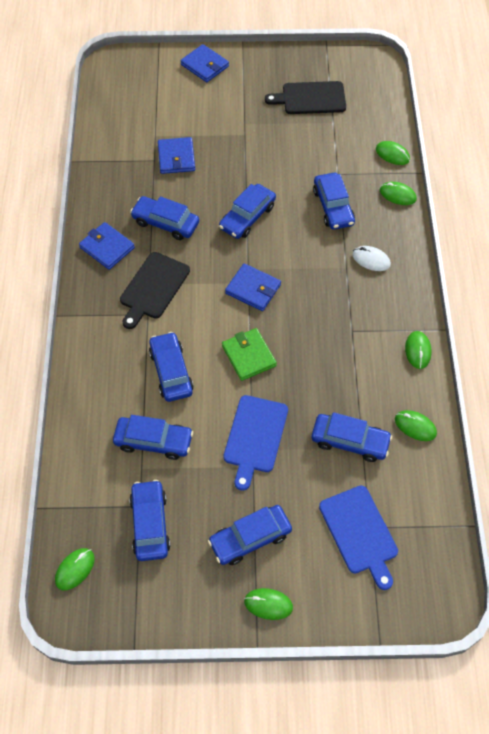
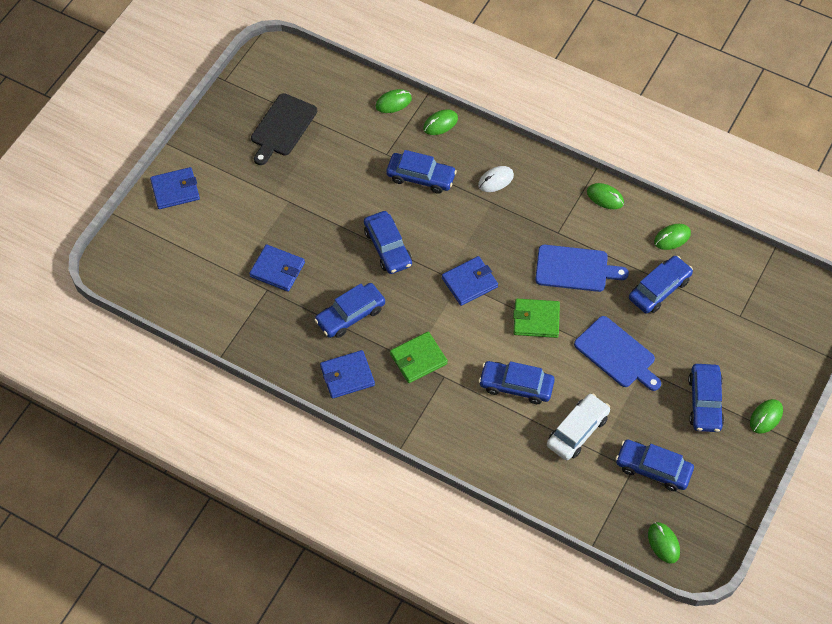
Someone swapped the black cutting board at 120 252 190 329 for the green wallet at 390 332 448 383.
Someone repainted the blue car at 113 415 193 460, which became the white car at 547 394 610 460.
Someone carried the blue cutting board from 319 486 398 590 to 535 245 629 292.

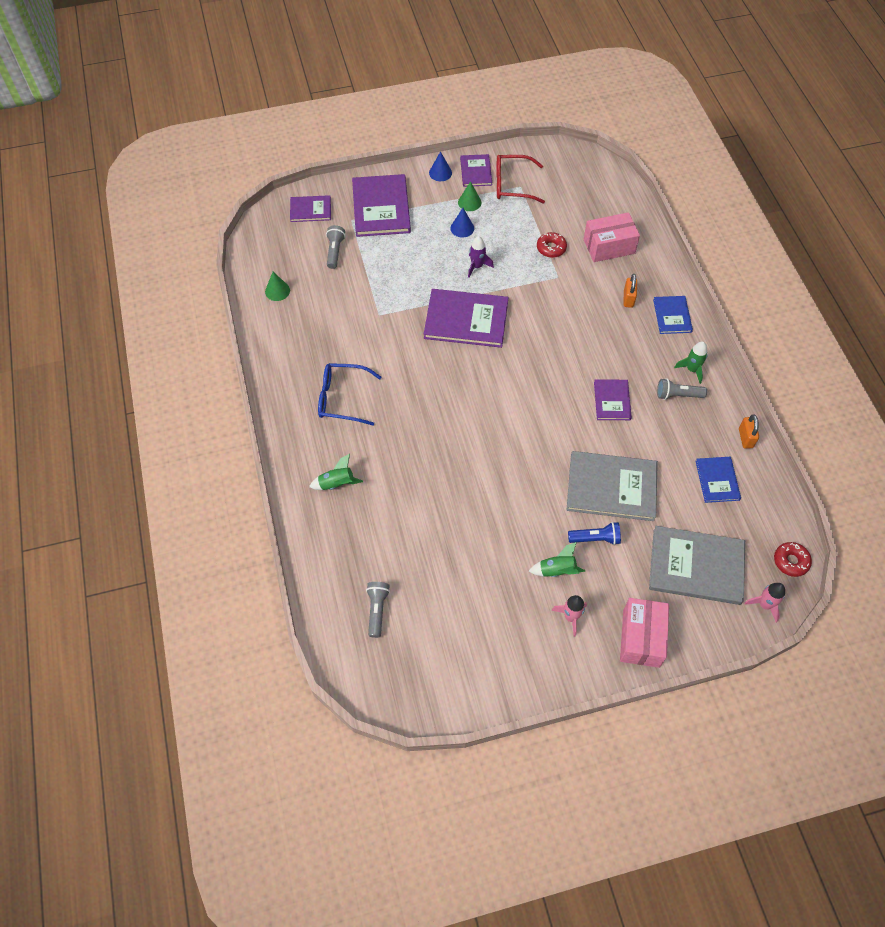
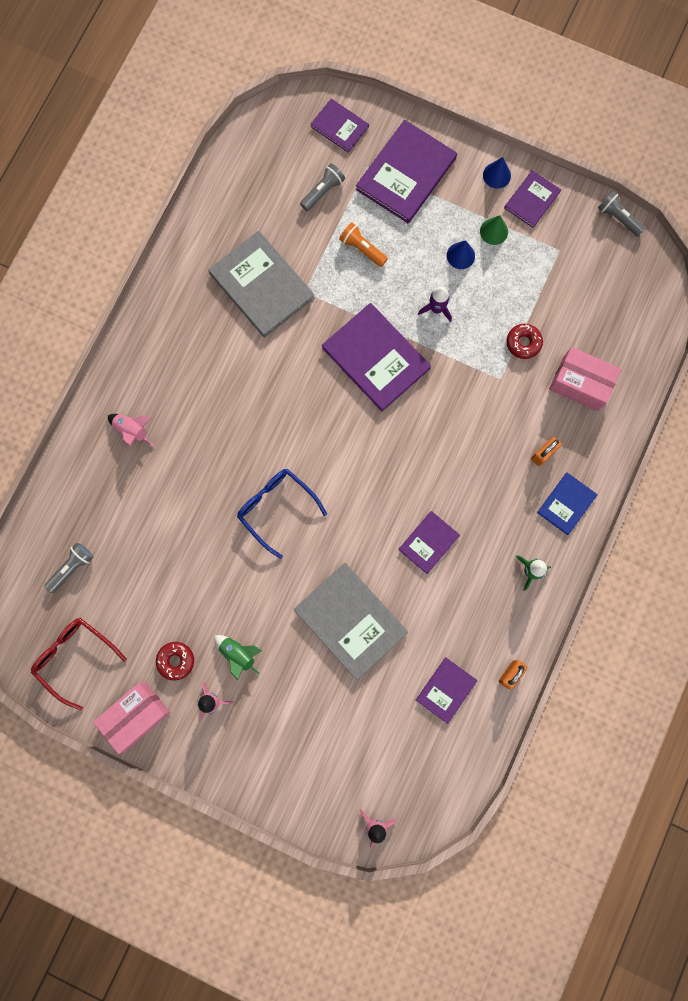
Someone carried the red glasses from 496 155 545 203 to 31 618 127 711.
Someone took away the green cone at 265 272 290 301.
Someone carried the blue glasses from 318 363 381 426 to 237 469 327 559.
Someone carried the grey flashlight from 657 378 707 400 to 598 191 646 237.
Someone repainted the green rocket at 309 454 363 490, which became the pink rocket at 108 414 154 447.
Someone repainted the blue book at 696 457 741 503, which became the purple book at 416 657 478 724.
Someone took away the blue flashlight at 568 522 621 545.
Someone carried the grey book from 649 526 745 605 to 208 231 315 338.
Someone carried the red donut from 774 542 812 577 to 156 642 194 681.
Someone carried the pink box from 620 598 669 668 to 93 682 170 754.
Someone put down the orange flashlight at 339 222 388 267.

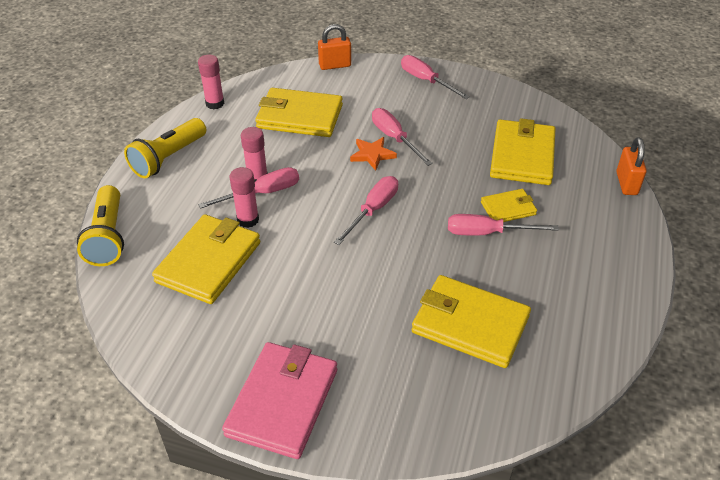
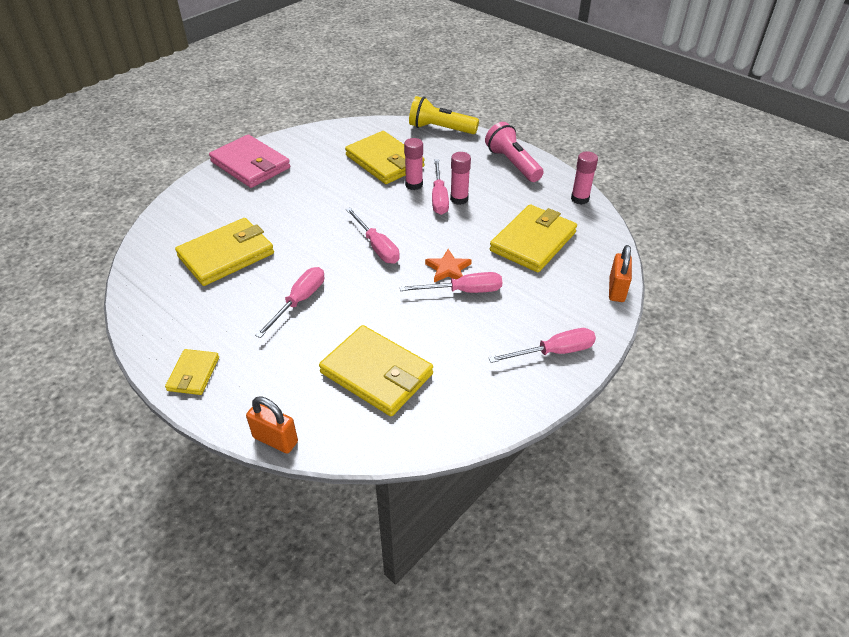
Someone repainted the yellow flashlight at 124 118 206 178, which became the pink flashlight at 485 122 544 182.
Someone carried the yellow wallet from 481 189 537 222 to 165 349 219 395.

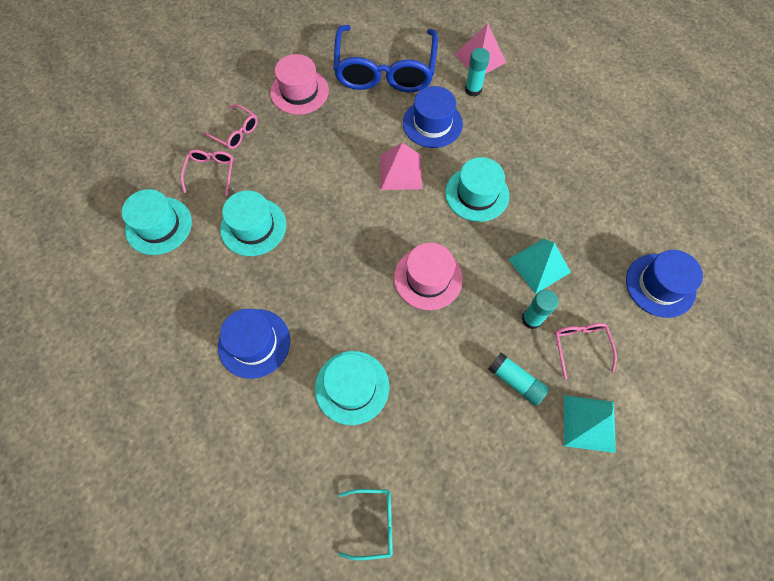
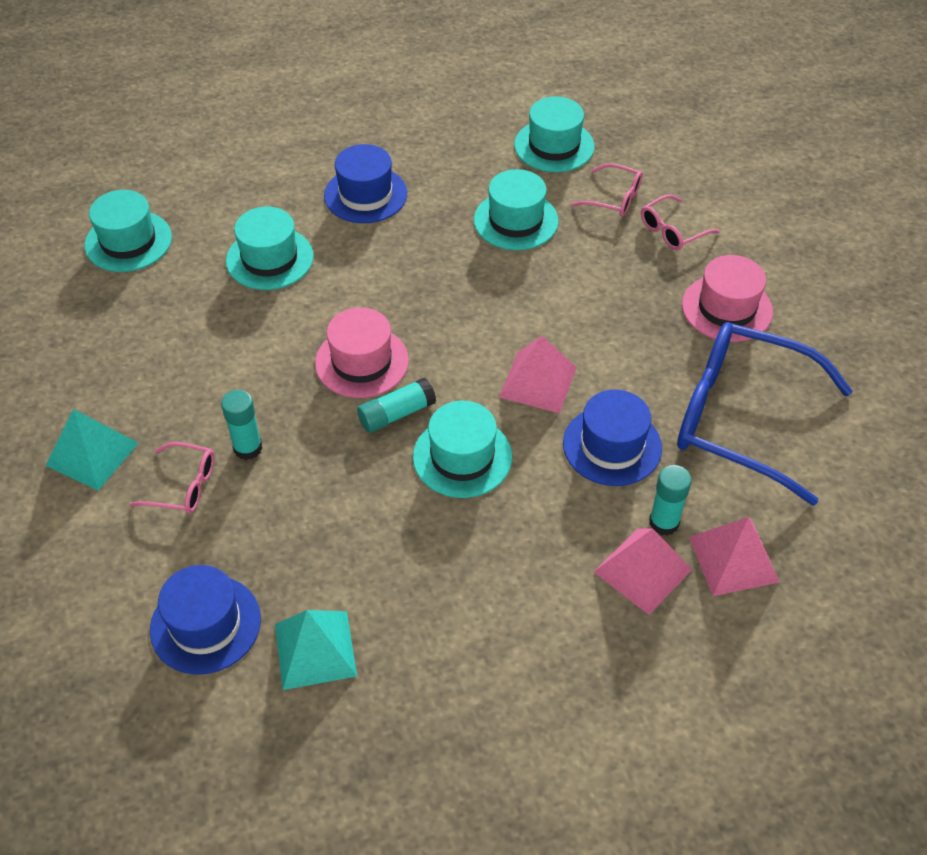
Someone carried the turquoise pyramid from 509 238 571 294 to 275 610 357 690.
Someone carried the turquoise glue stick from 488 352 549 406 to 357 378 436 433.
Someone swapped the turquoise glasses at 339 489 393 560 for the turquoise hat at 84 190 172 272.
Someone put down the pink pyramid at 594 528 692 615.

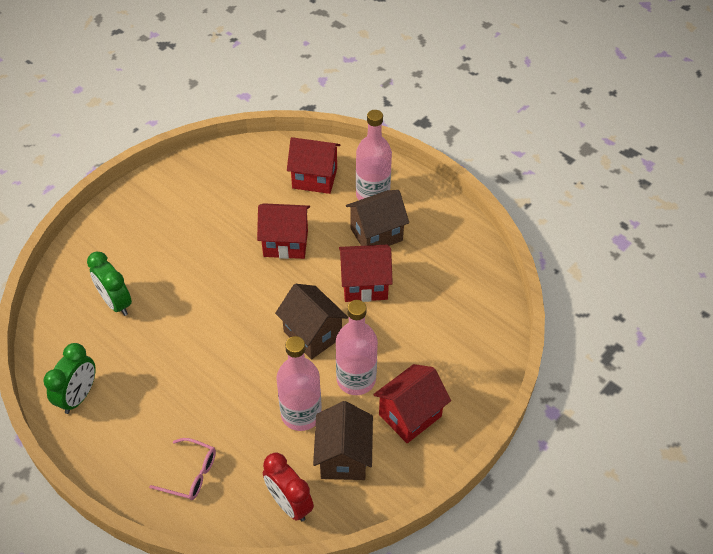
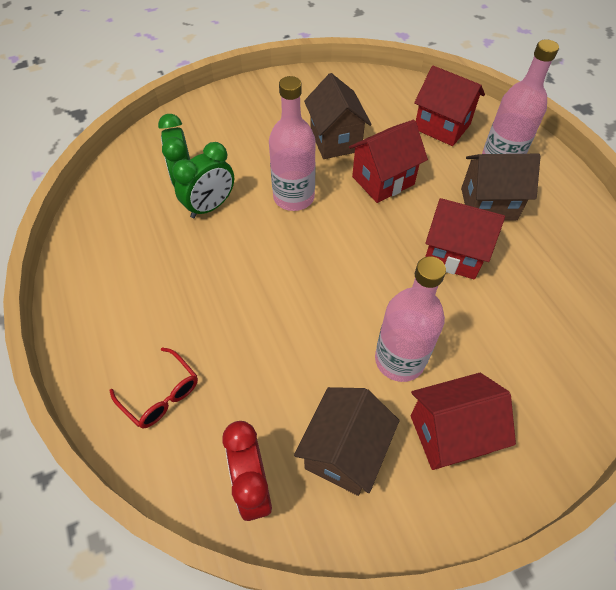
Someone rotated the red house at 257 203 310 259 by 60 degrees counterclockwise.
Someone carried the brown house from 275 284 348 360 to 304 73 372 159.
Someone carried the pink bottle from 276 336 322 431 to 269 76 316 211.
Someone carried the green clock from 43 343 96 414 to 172 142 234 218.
Someone repainted the pink glasses at 149 438 216 500, which became the red glasses at 110 347 198 429.

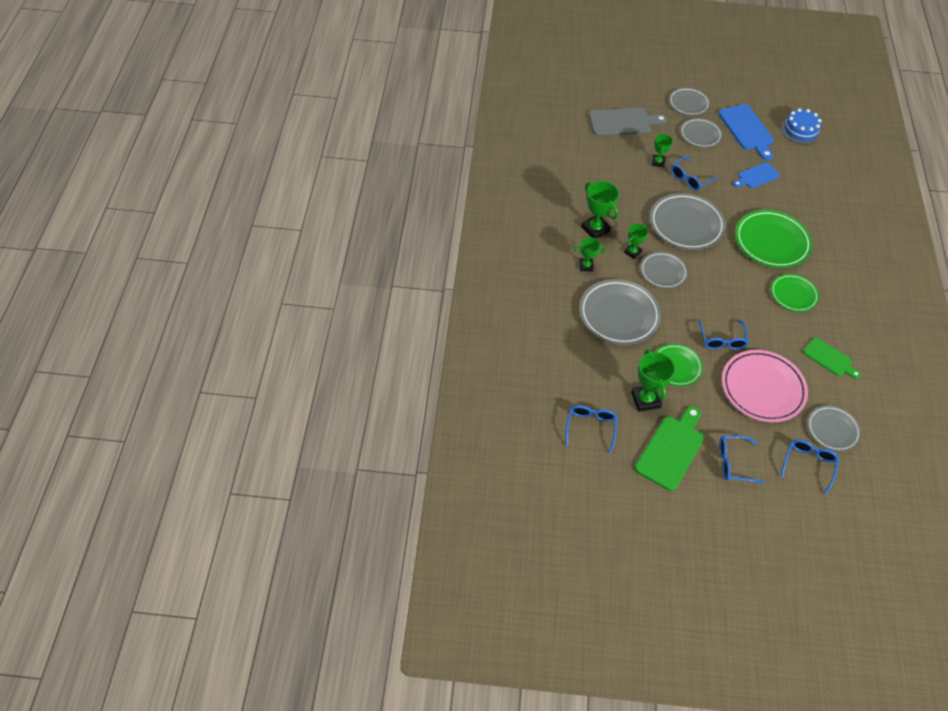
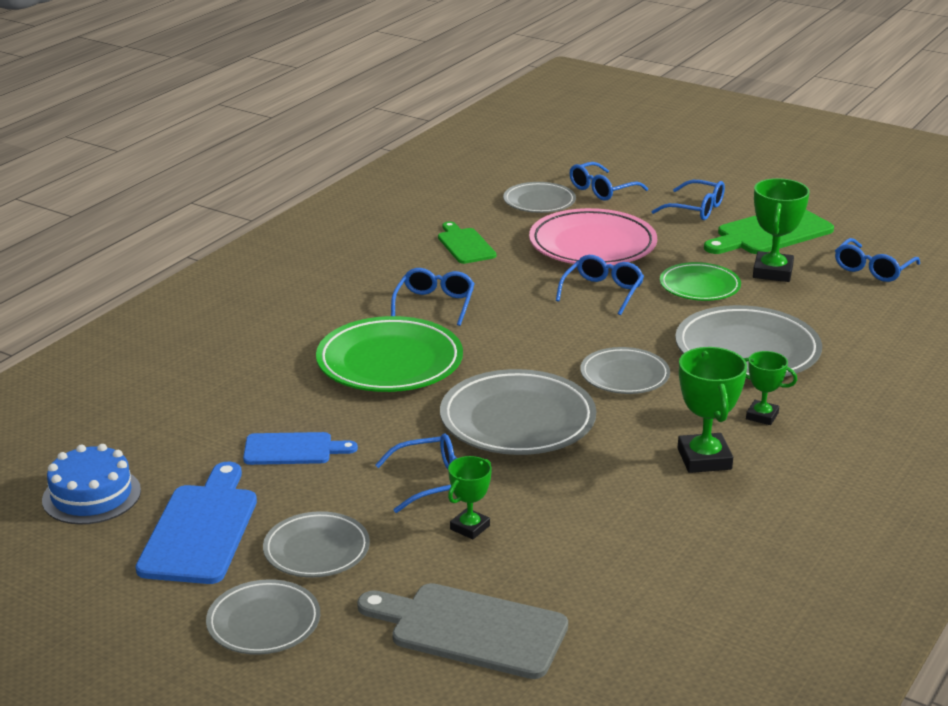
Someone took away the green trophy at 624 224 648 259.
Someone swapped the green plate at 771 274 819 312 for the blue glasses at 391 268 475 326.

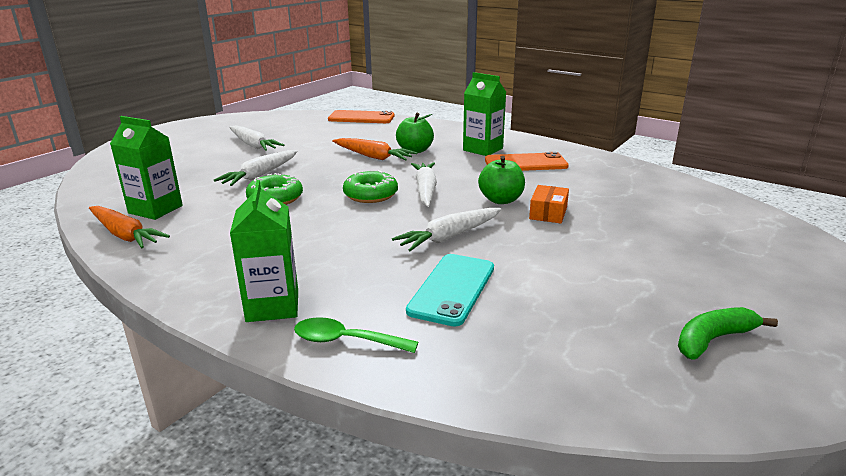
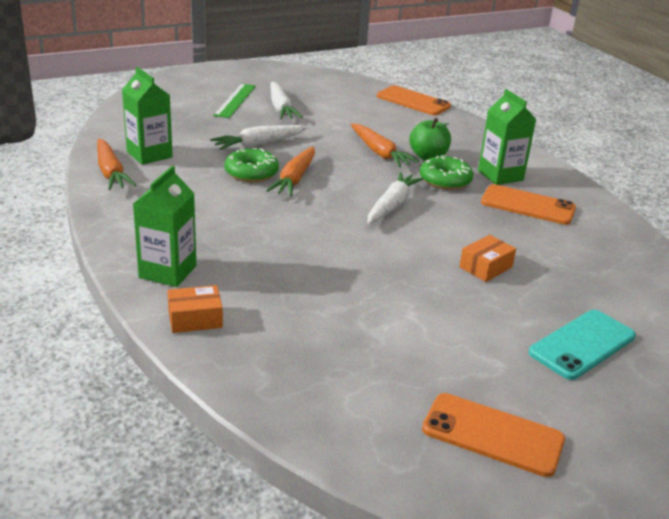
Someone took away the green apple at 478 156 525 204.
Someone carried the green donut from 343 170 398 203 to 420 155 473 190.
Someone took away the white carrot at 392 208 501 251.
Someone carried the turquoise phone from 406 254 494 326 to 529 310 636 380.
Someone swapped the green banana at 678 307 778 359 for the orange phone at 422 393 565 477.
Someone swapped the green spoon at 294 317 418 353 for the orange box at 167 285 223 333.
Someone put down the green ruler at 214 83 256 118.
Someone put down the orange carrot at 266 146 315 196.

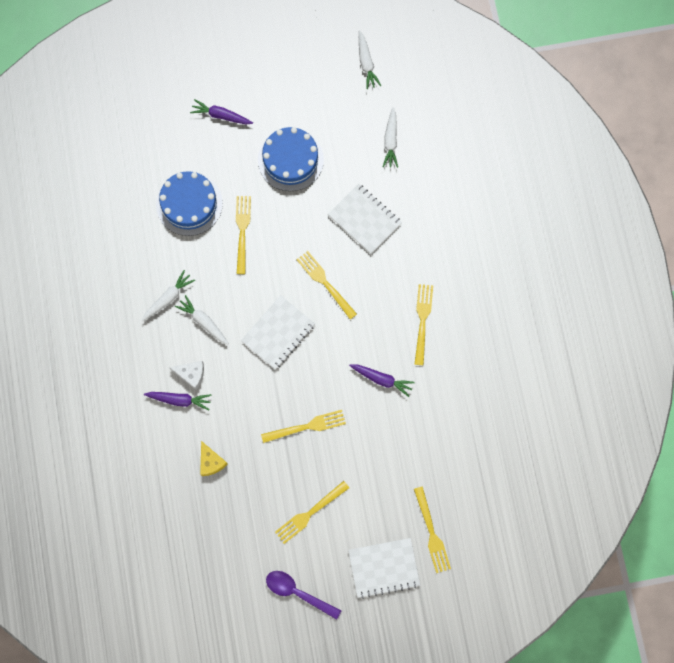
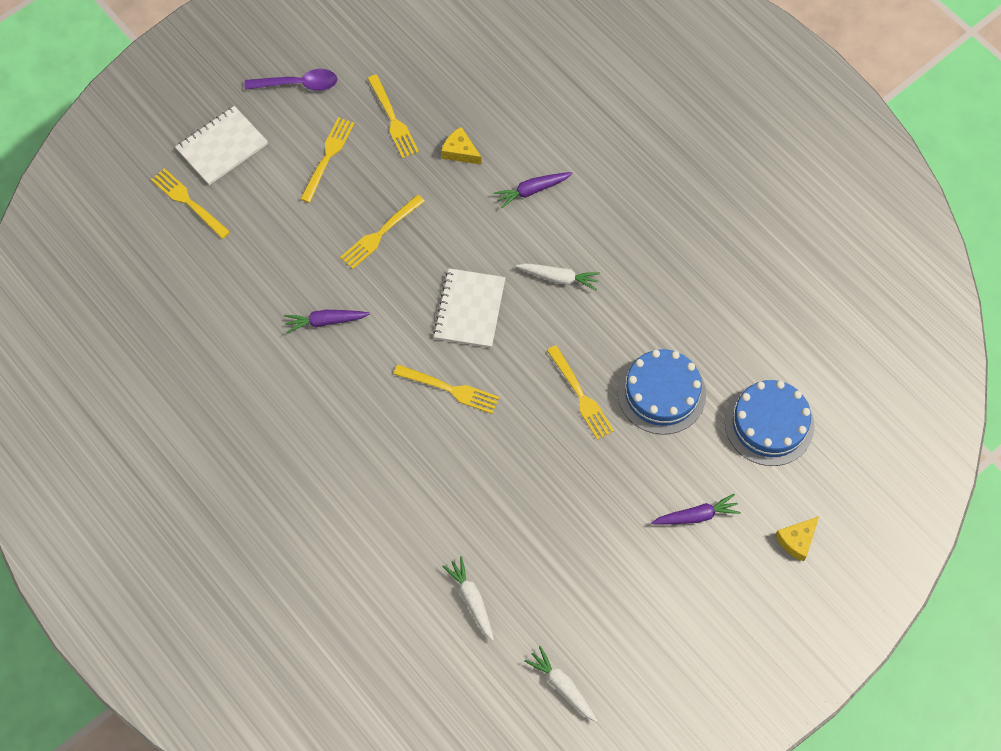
Someone carried the blue cake from 258 127 324 191 to 725 380 814 466.
Someone took away the white notebook at 328 183 402 254.
Someone took away the white carrot at 142 270 195 321.
Someone carried the yellow fork from 415 284 433 365 to 367 75 419 158.
Someone took away the white cheese at 169 361 204 390.
Someone put down the yellow cheese at 775 516 819 562.

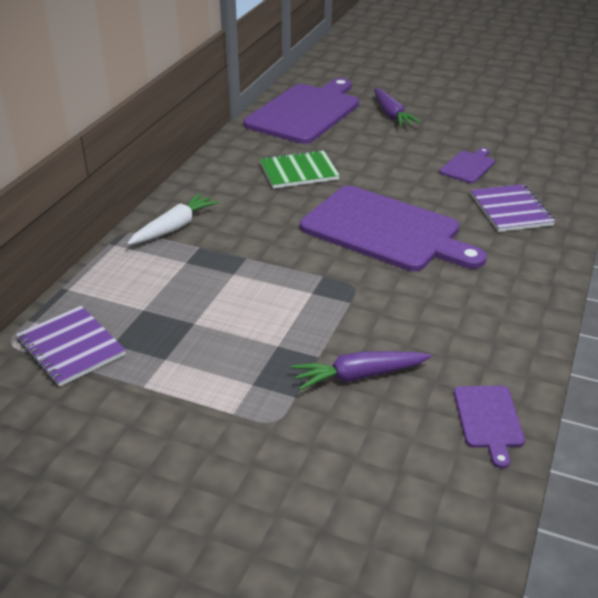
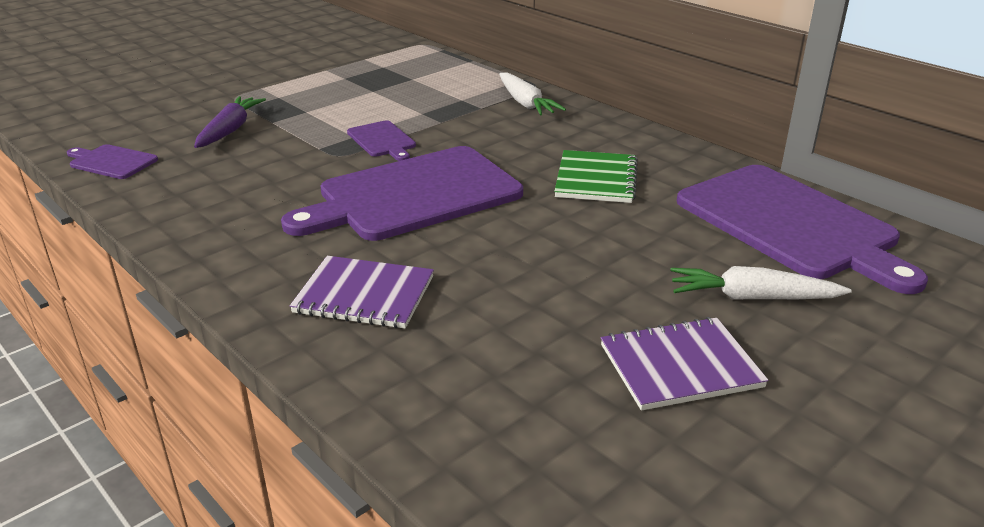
Someone repainted the purple carrot at 374 88 421 127, which became the white carrot at 670 266 852 299.
Someone carried the purple cutting board from 439 148 495 183 to 347 120 416 161.
Someone carried the purple notebook from 16 306 126 387 to 601 317 769 410.

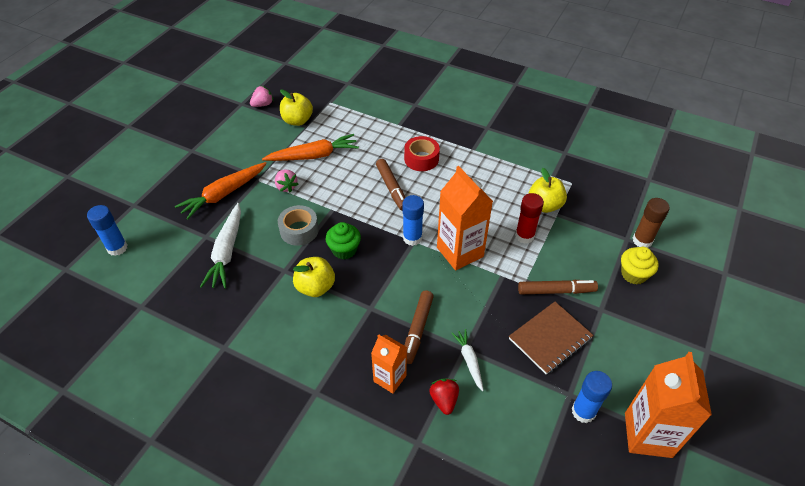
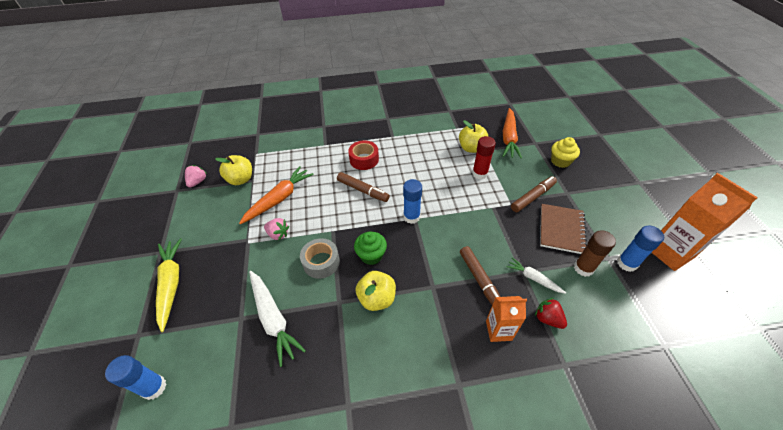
Someone carried the orange carrot from 175 162 267 220 to 503 108 522 158.
Someone took away the orange carton at 437 166 493 270.
Someone carried the brown glue stick from 633 198 670 248 to 574 230 616 277.
Someone put down the yellow carrot at 156 238 182 332.

